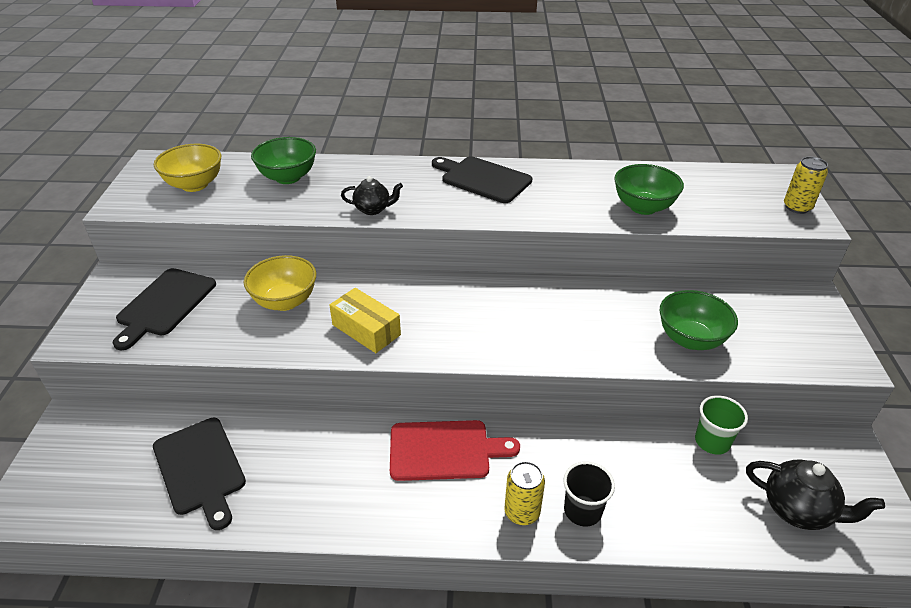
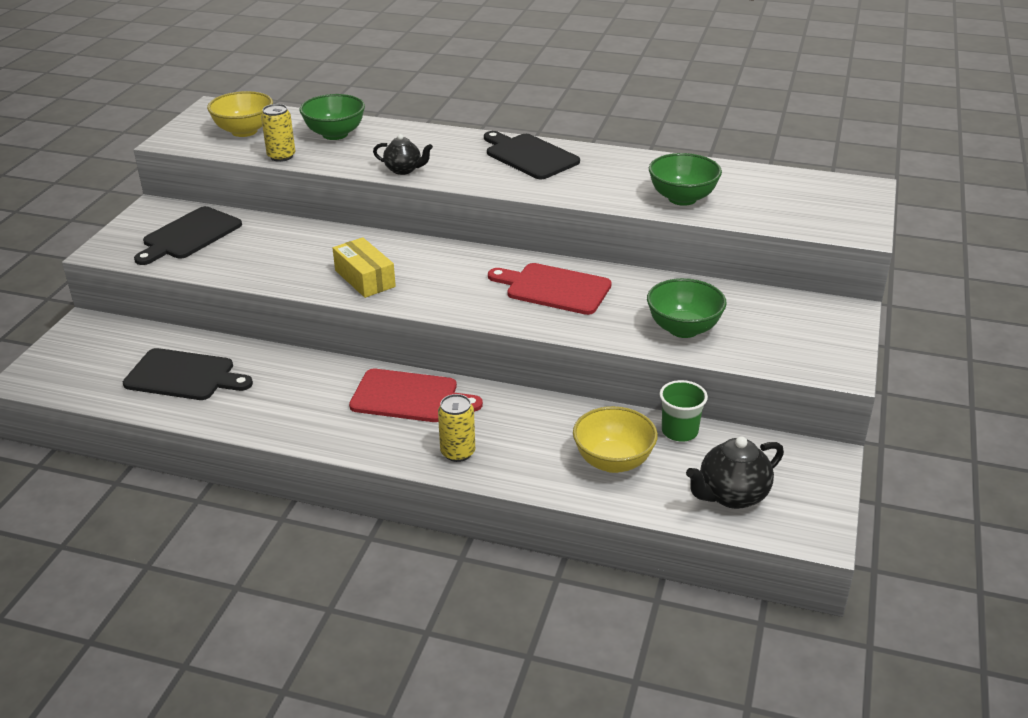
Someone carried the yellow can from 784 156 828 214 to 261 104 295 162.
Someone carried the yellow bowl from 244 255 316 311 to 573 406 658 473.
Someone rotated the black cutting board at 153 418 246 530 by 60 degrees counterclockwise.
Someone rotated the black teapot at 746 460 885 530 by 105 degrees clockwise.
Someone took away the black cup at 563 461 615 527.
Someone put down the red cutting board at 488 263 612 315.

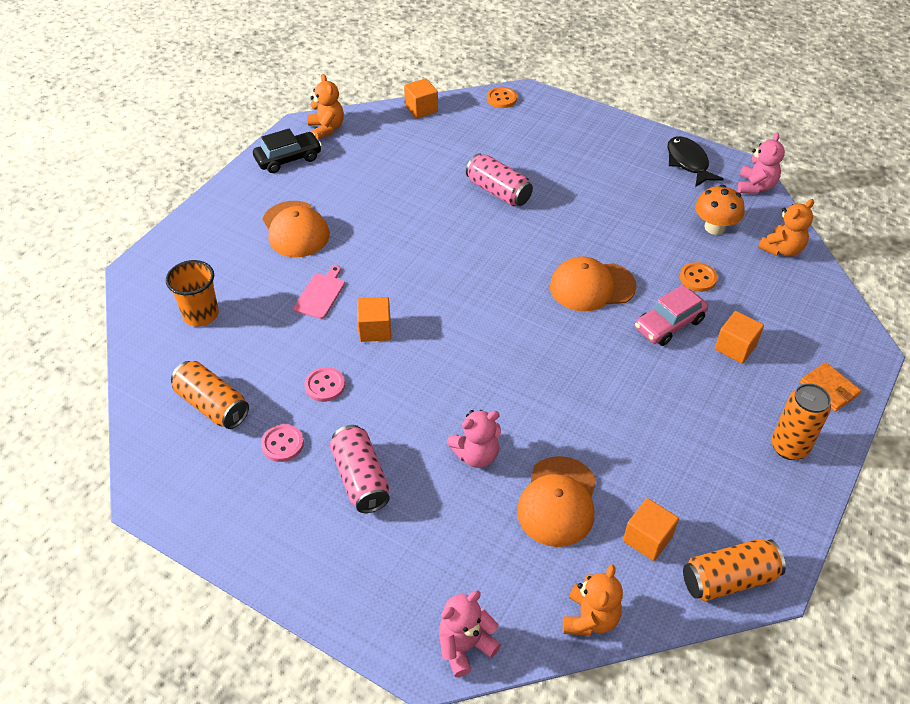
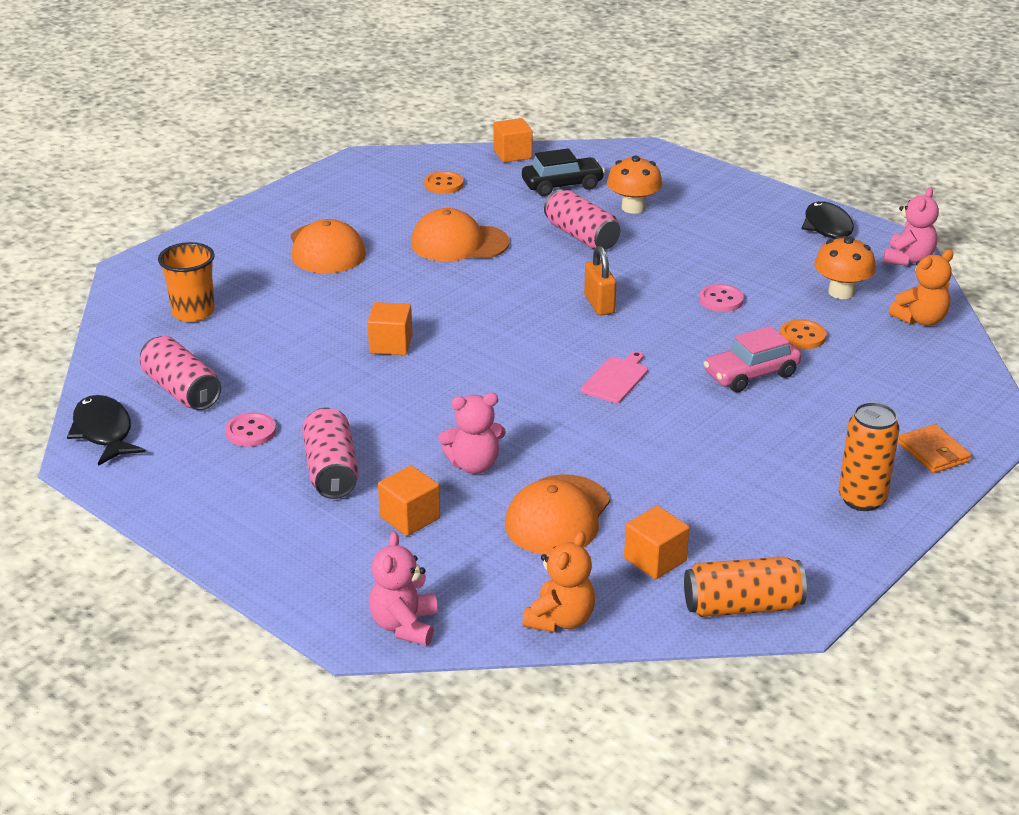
Someone took away the orange teddy bear at 307 74 344 140.
Someone carried the orange button from 487 87 517 108 to 424 171 464 194.
Someone carried the black car from 253 129 322 173 to 522 148 605 196.
Someone carried the orange cap from 550 257 637 311 to 411 208 510 262.
Someone carried the pink cutting board from 293 265 345 319 to 581 351 648 403.
Someone carried the orange cube from 715 311 764 364 to 378 465 440 536.
Someone repainted the orange can at 171 361 249 429, which became the pink can at 140 336 221 410.
Someone carried the pink button from 304 367 345 402 to 699 284 744 312.
Someone rotated the pink teddy bear at 439 591 501 677 by 60 degrees counterclockwise.
Someone put down the orange mushroom at 607 155 663 214.
Someone put down the orange padlock at 584 246 616 315.
Someone put down the black fish at 67 395 146 466.

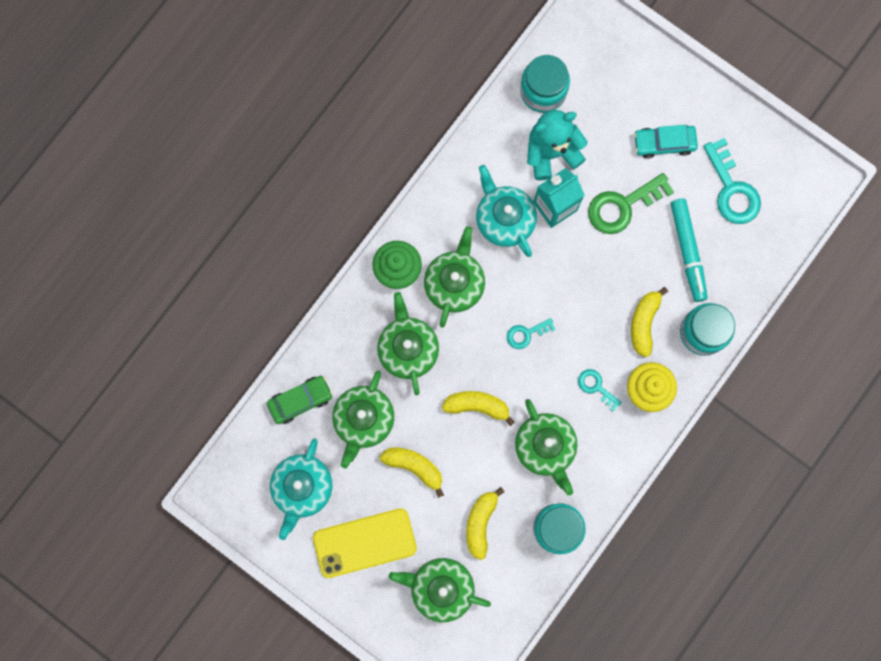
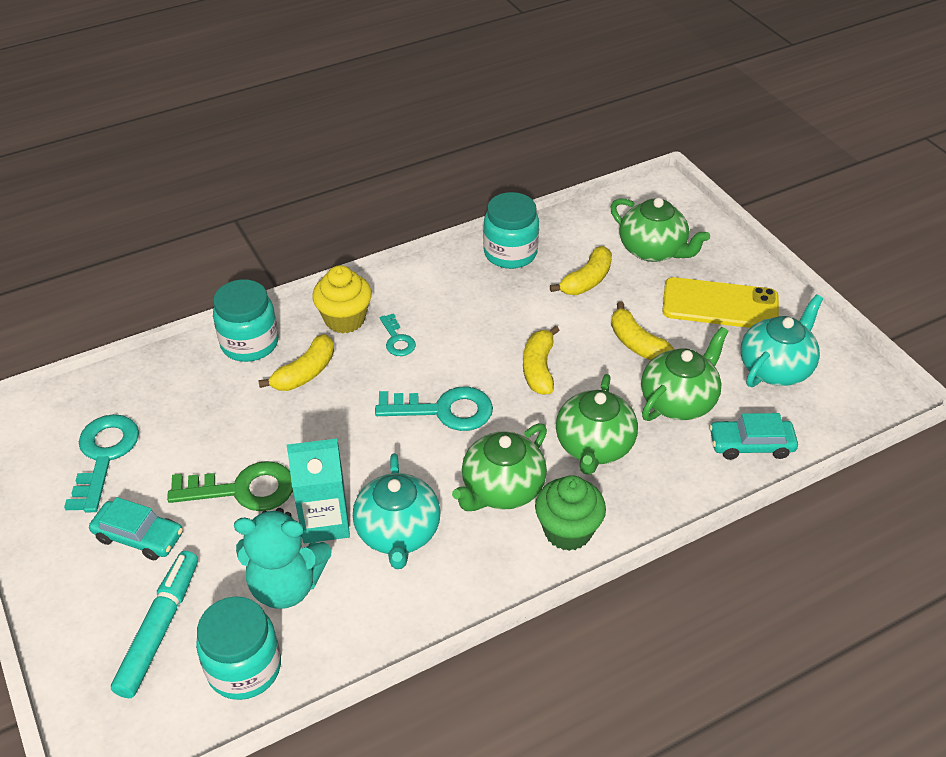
Someone carried the turquoise marker from 671 199 708 302 to 111 551 198 698.
Someone scaled the turquoise key at 507 318 556 349 by 1.83.
Someone repainted the green car at 267 376 333 424, which became the turquoise car at 709 413 798 460.
Someone rotated the yellow banana at 442 391 515 426 by 60 degrees clockwise.
Someone took away the green teapot at 515 399 578 495.

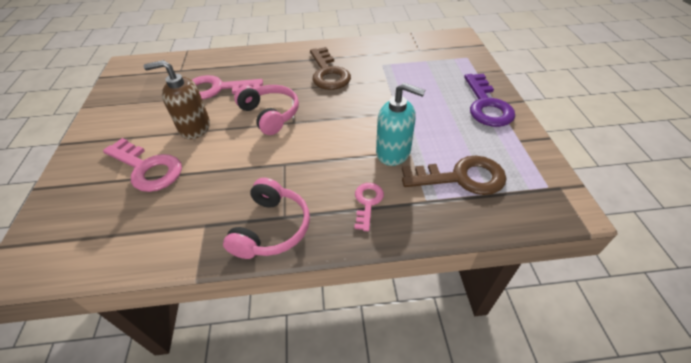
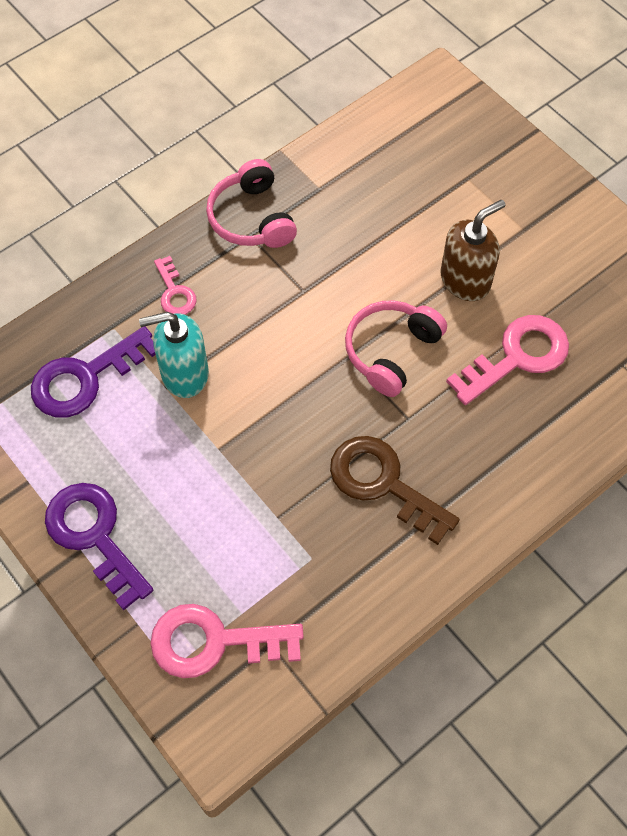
Someone rotated the pink headphones at 234 85 299 135 by 105 degrees clockwise.
Someone carried the pink key from 103 138 182 192 to 150 604 304 678.
Someone repainted the brown key at 402 156 507 195, which became the purple key at 31 326 156 418.

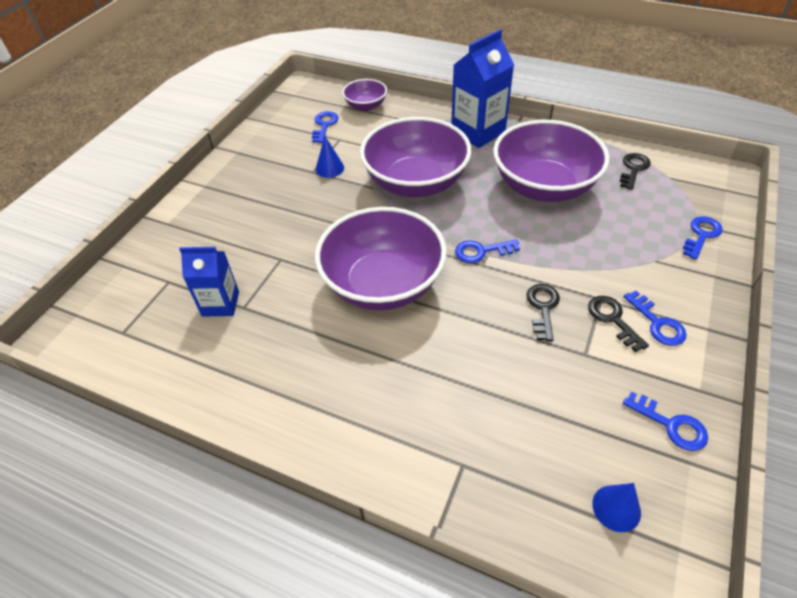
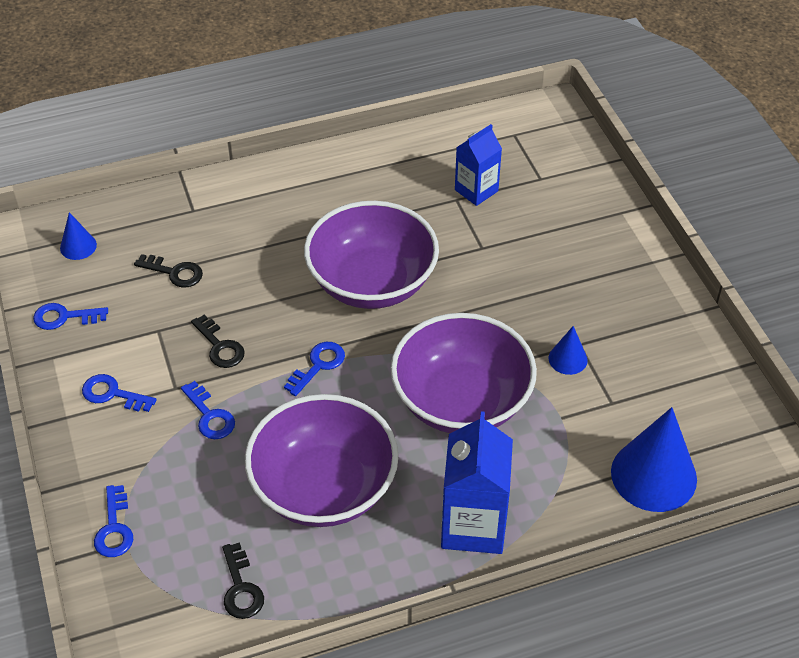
Someone swapped the purple bowl at 342 79 387 111 for the blue cone at 611 407 697 512.
Someone carried the blue key from 312 111 339 143 to 181 381 235 439.
Someone carried the black key from 588 296 649 352 to 134 254 203 288.

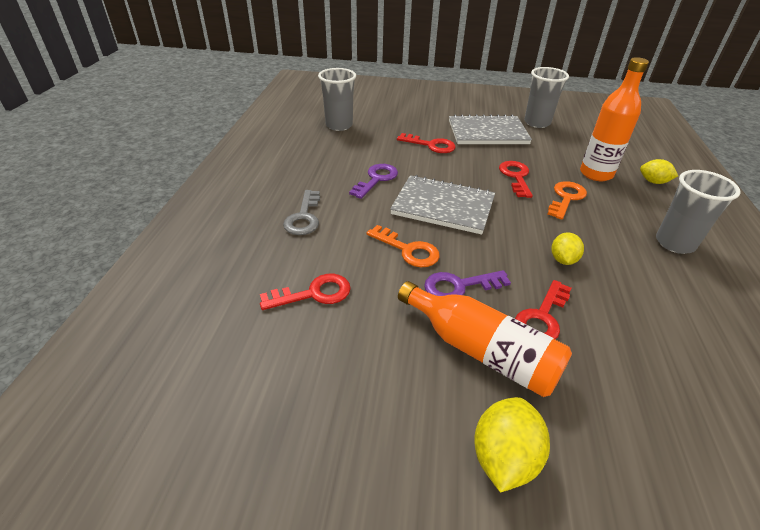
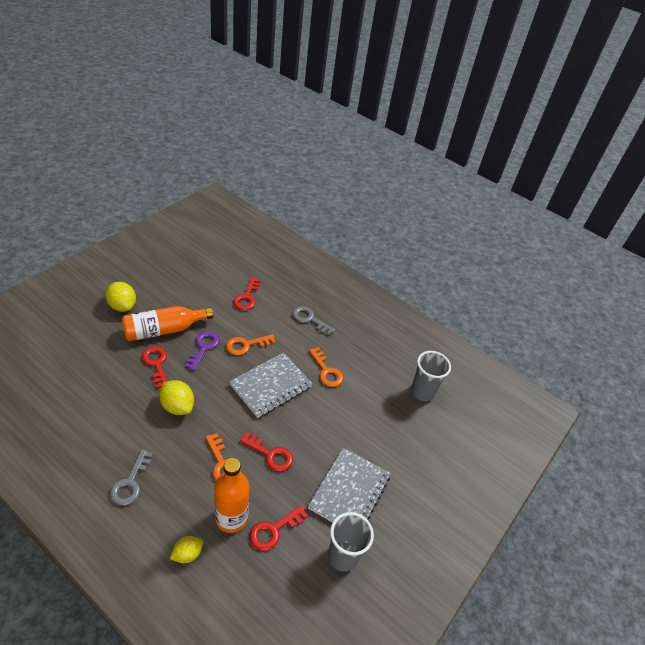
Someone carried the red key from 397 133 456 153 to 249 505 308 551.
Someone repainted the purple key at 349 164 398 199, which became the orange key at 309 347 343 387.
Someone swapped the grey cup at 656 170 741 254 for the grey key at 110 449 153 506.
Someone scaled the yellow lemon at 551 232 584 265 by 1.55.

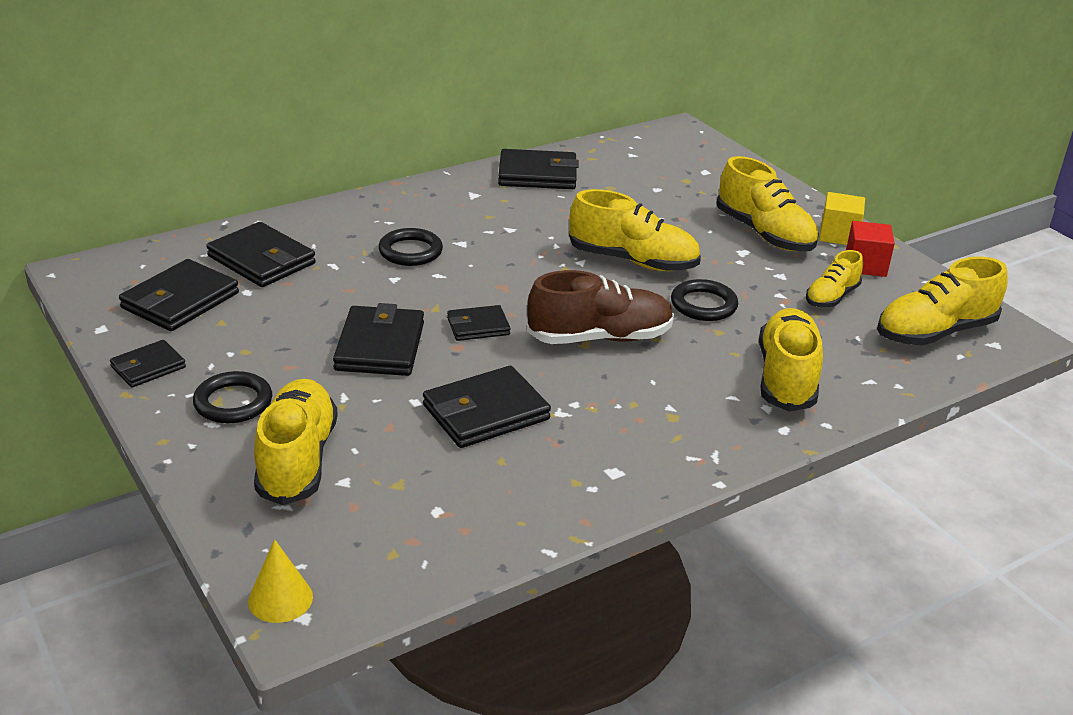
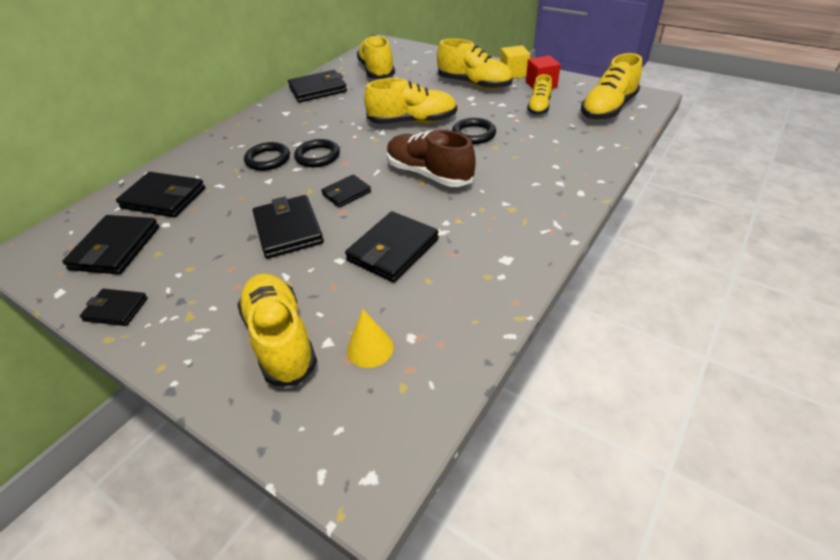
Someone rotated the brown shoe at 527 270 674 344 by 105 degrees counterclockwise.
Someone carried the yellow shoe from 759 308 823 412 to 357 35 395 79.
Someone rotated the black wallet at 110 340 186 387 by 75 degrees clockwise.
Someone carried the black ring from 193 371 272 423 to 294 139 340 167.
Someone carried the yellow cone from 248 539 313 623 to 347 309 394 368.

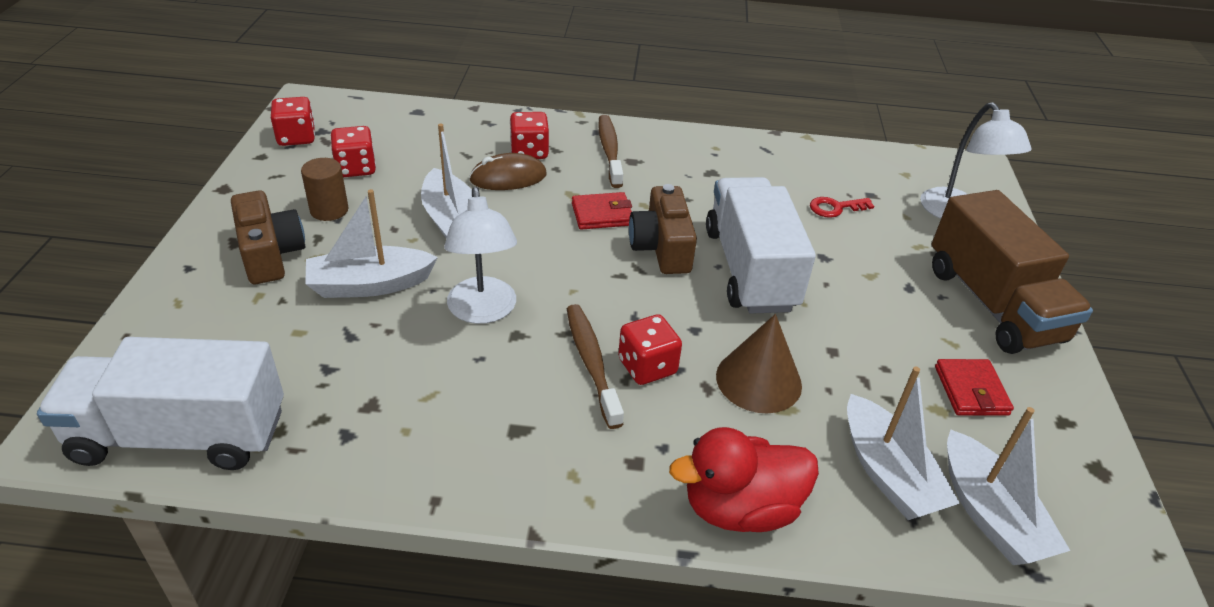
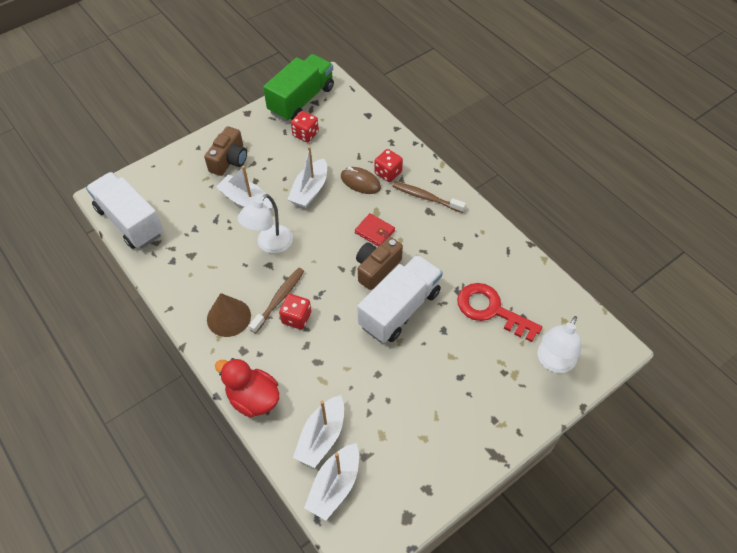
Someone swapped the red dice at 271 97 315 146 for the green truck at 263 54 334 121.
Someone rotated the brown toothbrush at 598 115 623 188 by 105 degrees counterclockwise.
Someone took away the brown cylinder at 301 158 349 221.
Someone took away the brown truck at 932 190 1093 354.
Someone scaled the red key at 810 197 874 218 by 2.07.
Someone carried the brown cone from 716 314 802 414 to 207 293 251 337.
Someone took away the red wallet at 935 359 1014 416.

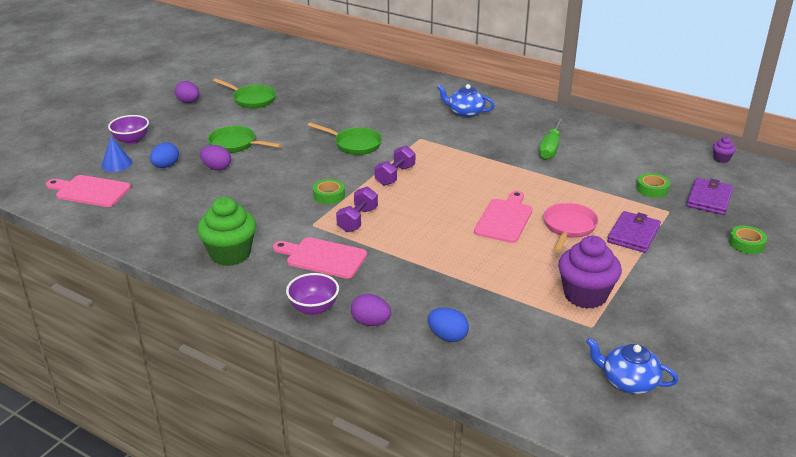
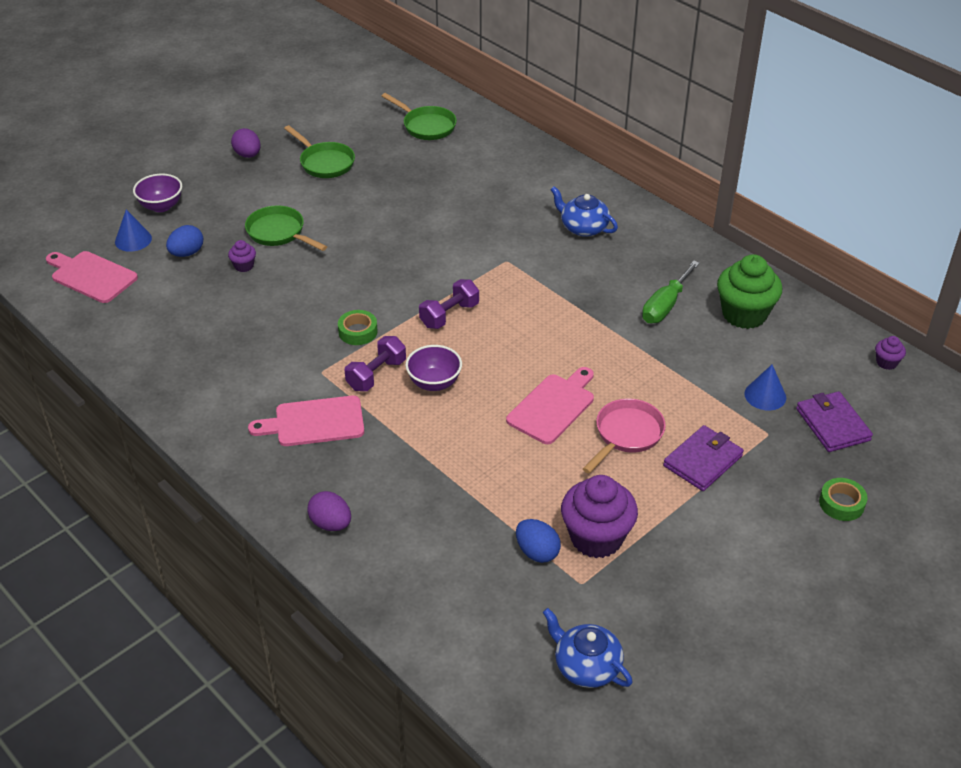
Someone carried the green pan from 308 122 382 155 to 382 93 457 140.
Someone swapped the purple egg at 200 145 231 170 for the purple cupcake at 228 240 256 272.
Someone swapped the green tape at 637 173 670 198 for the blue cone at 744 365 786 411.
Someone rotated the purple wallet at 686 178 733 215 by 60 degrees counterclockwise.
Someone carried the green cupcake from 197 197 256 266 to 717 254 782 329.
Someone rotated the pink cutting board at 273 237 367 279 by 45 degrees counterclockwise.
Someone carried the purple bowl from 286 273 339 315 to 405 345 462 391.
Someone carried the blue egg from 428 308 469 342 to 516 519 561 563.

